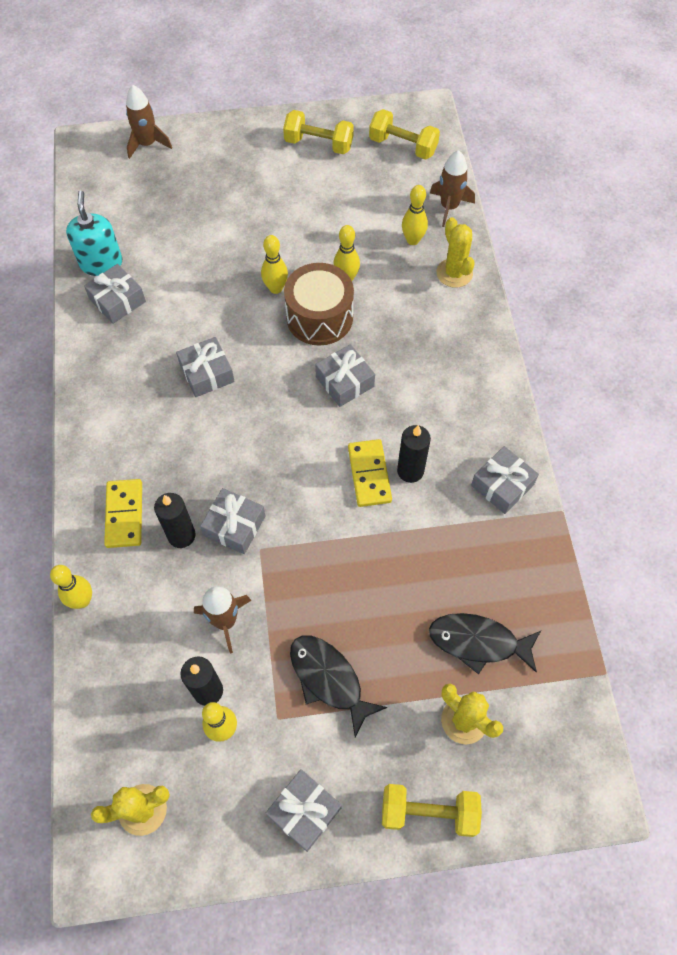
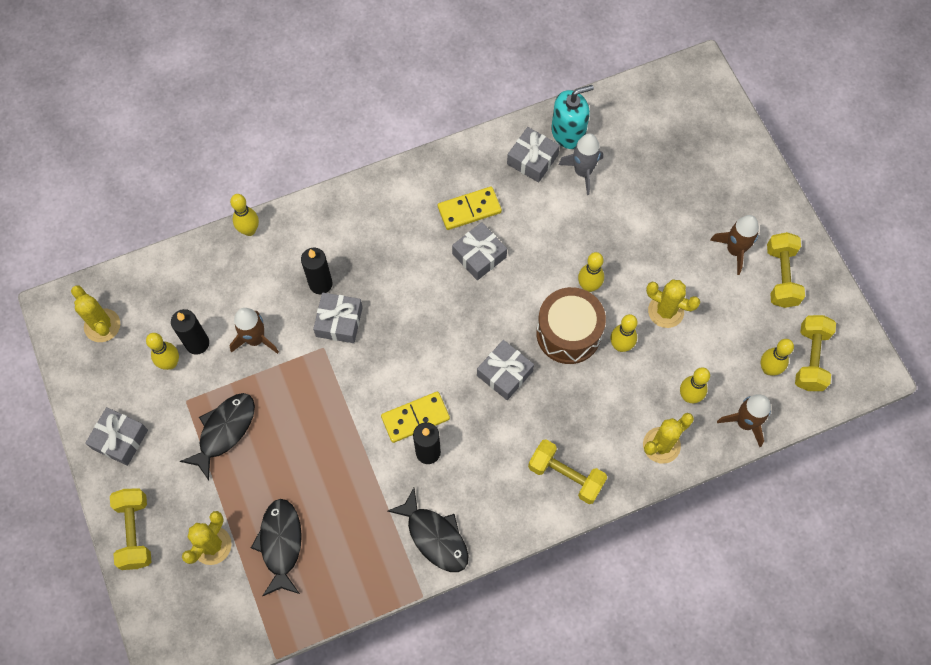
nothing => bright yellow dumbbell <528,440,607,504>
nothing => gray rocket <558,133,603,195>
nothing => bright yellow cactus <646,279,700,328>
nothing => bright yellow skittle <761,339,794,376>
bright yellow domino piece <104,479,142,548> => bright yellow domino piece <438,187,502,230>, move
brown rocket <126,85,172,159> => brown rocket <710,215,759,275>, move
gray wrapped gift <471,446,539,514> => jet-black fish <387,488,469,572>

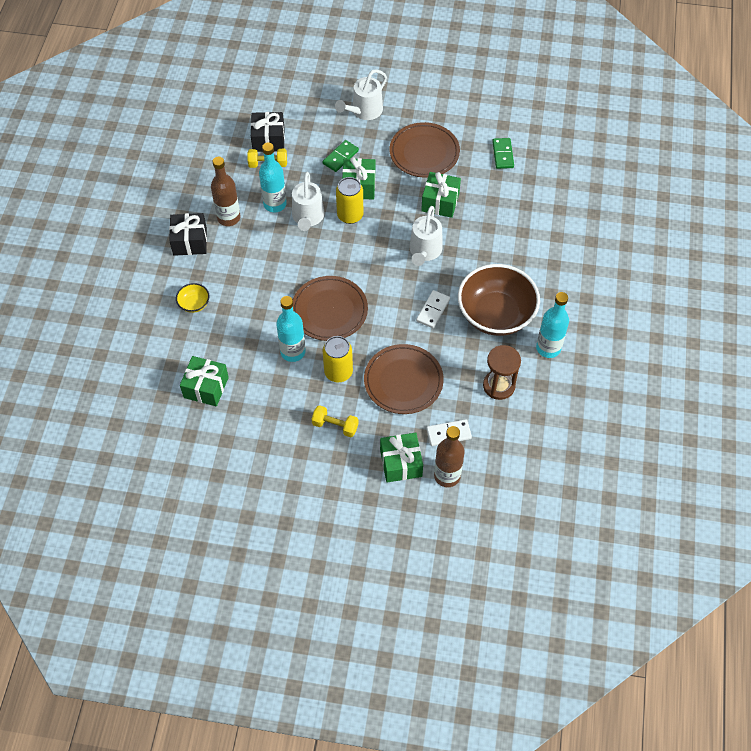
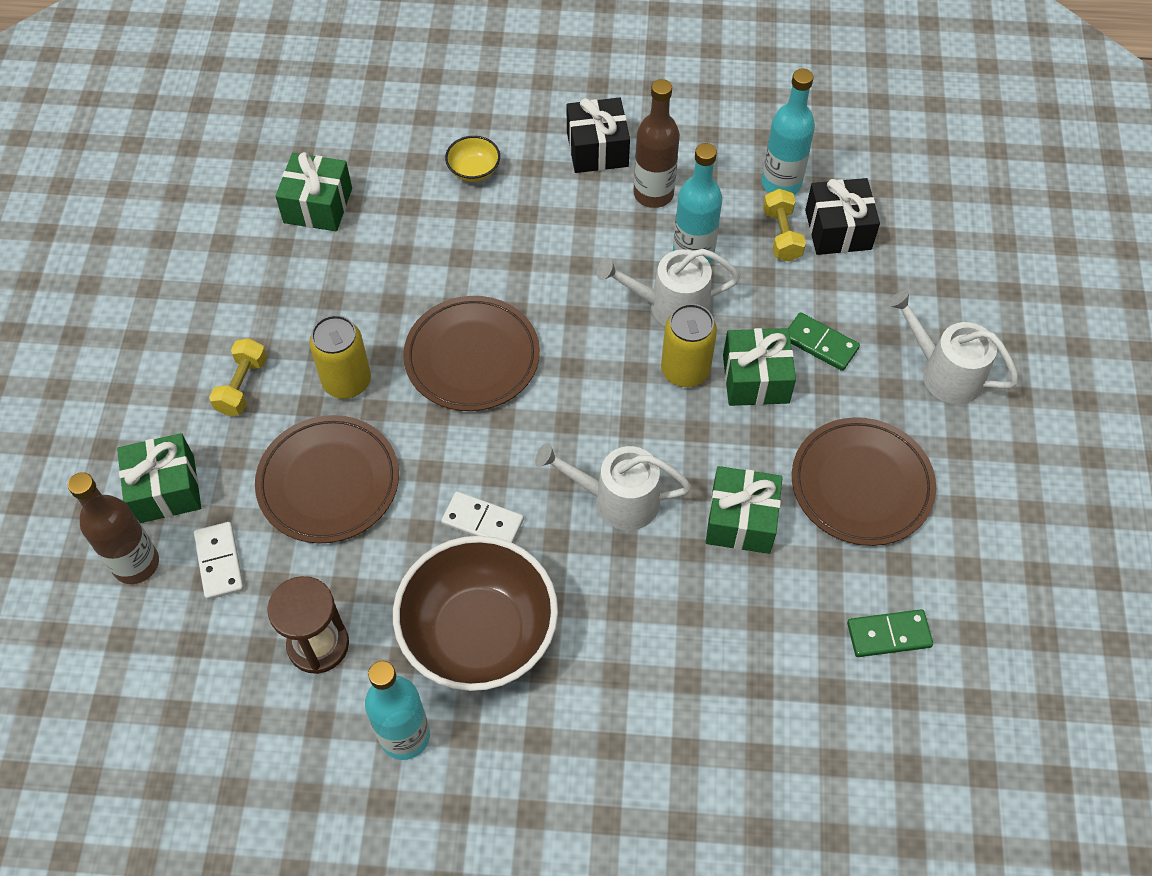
teal drink bottle <276,296,306,362> => teal drink bottle <762,69,815,195>, move

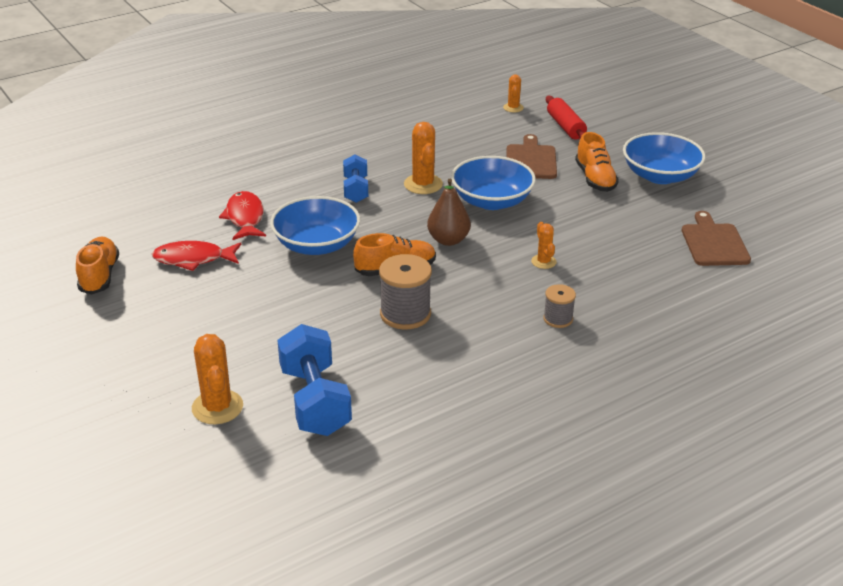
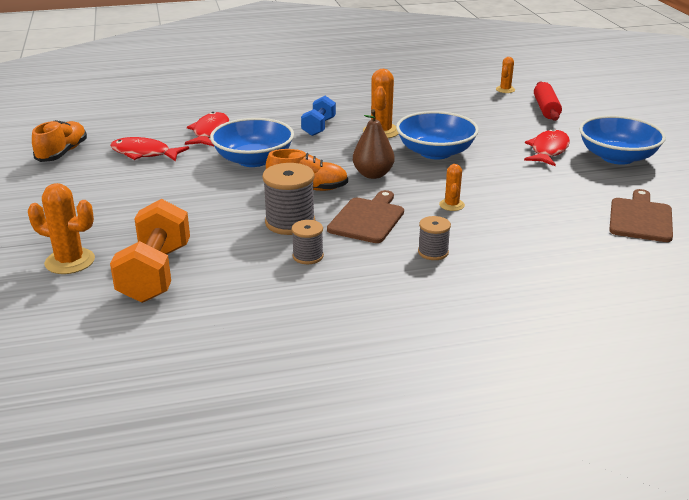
nothing => gray bobbin <292,220,324,264>
brown bread board <507,134,557,179> => brown bread board <327,190,404,243>, move
bright orange sneaker <575,132,619,192> => crimson fish <524,129,570,166>
blue dumbbell <277,324,352,436> => bright orange dumbbell <110,199,190,303>
bright orange cactus <192,334,243,424> => bright orange cactus <28,183,95,274>, 75 degrees counterclockwise

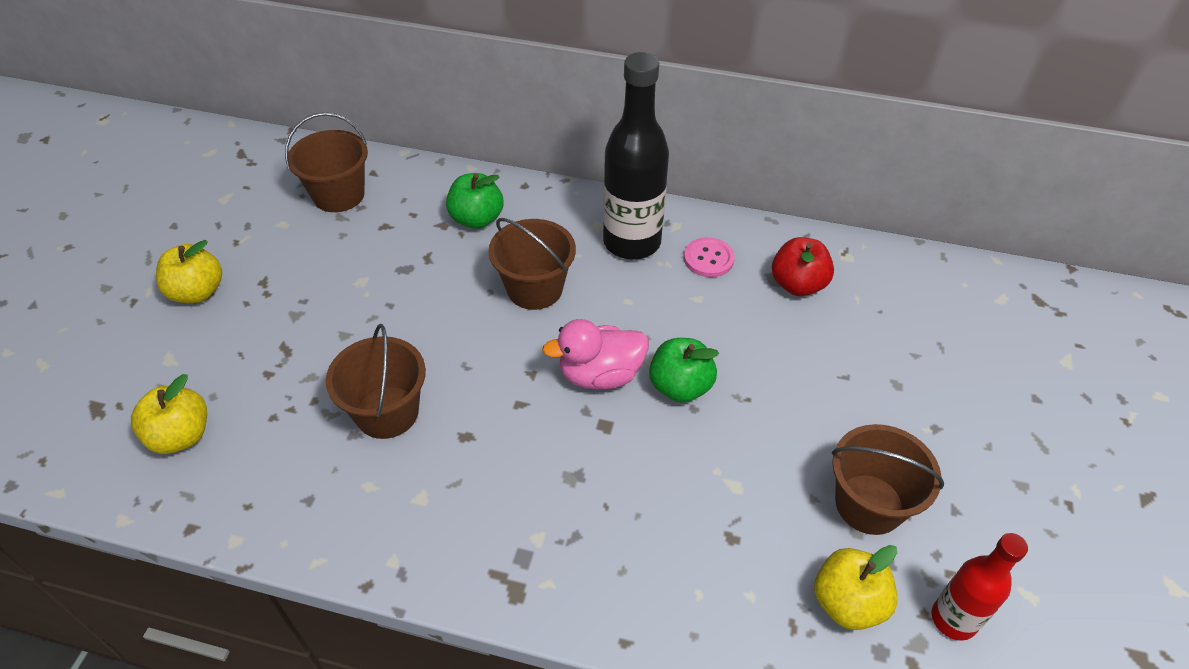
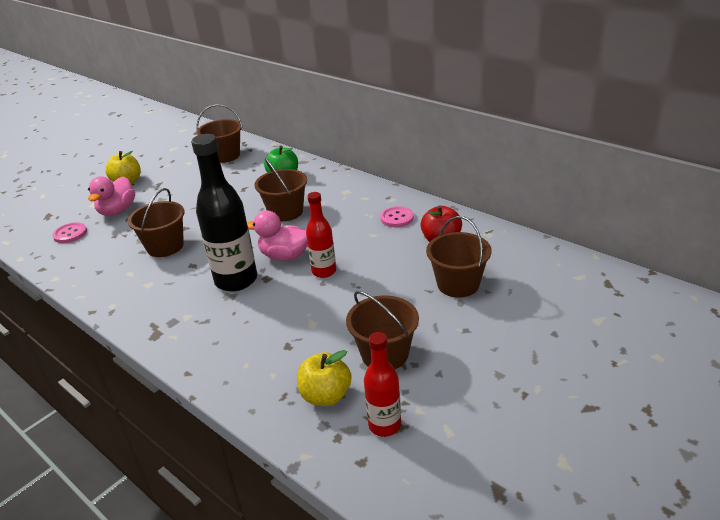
nothing => pink duck <88,176,135,216>
nothing => brown pail <426,216,491,298>
jet-black drink bottle <603,52,669,260> => jet-black drink bottle <191,134,257,292>, move
bright yellow toy apple <131,374,207,454> => pink sewing button <52,222,87,243>
emerald toy apple <649,338,719,403> => crimson drink bottle <306,192,336,278>

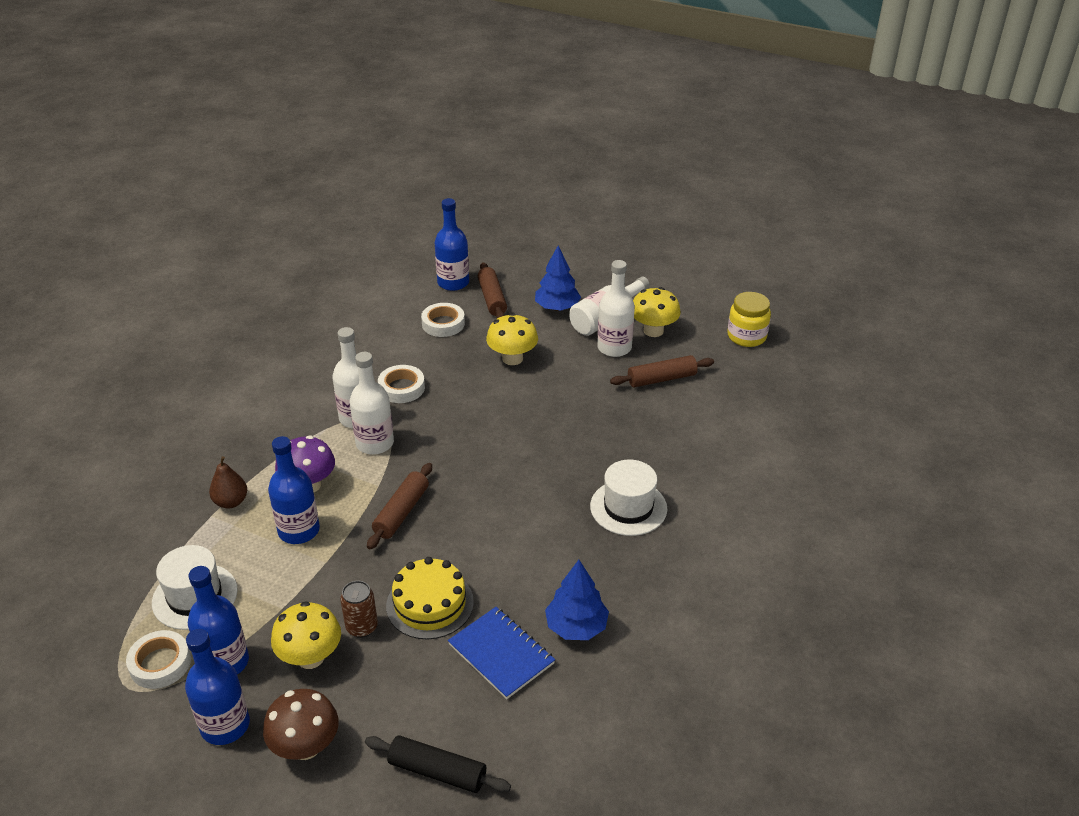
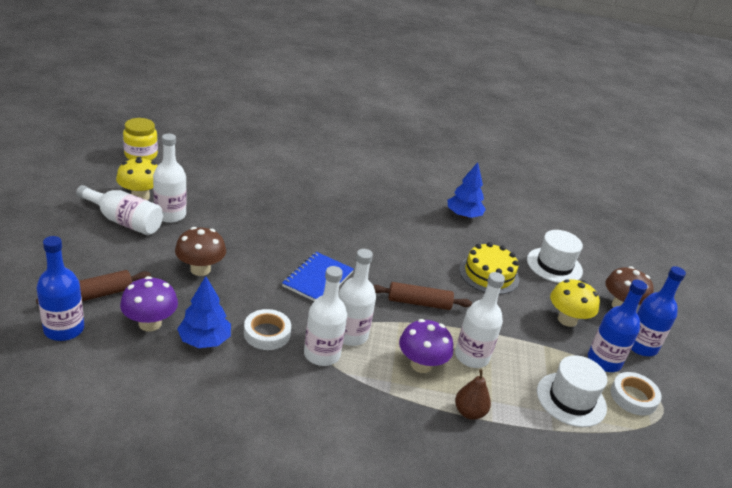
brown can <340,581,378,638> => nothing
jet-black rolling pin <365,735,511,793> => nothing
brown rolling pin <610,355,714,387> => nothing
blue exercise book <448,607,555,699> => blue exercise book <282,252,354,301>, move
blue tree <535,246,581,311> => blue tree <177,276,231,348>, move
white tall hat <590,460,667,536> => white tall hat <527,230,583,283>, move
white tape <421,303,465,337> => violet mushroom <120,276,178,331>
blue drink bottle <268,436,320,544> => white drink bottle <455,272,505,368>
bright yellow mushroom <486,313,538,365> => brown mushroom <175,227,226,276>

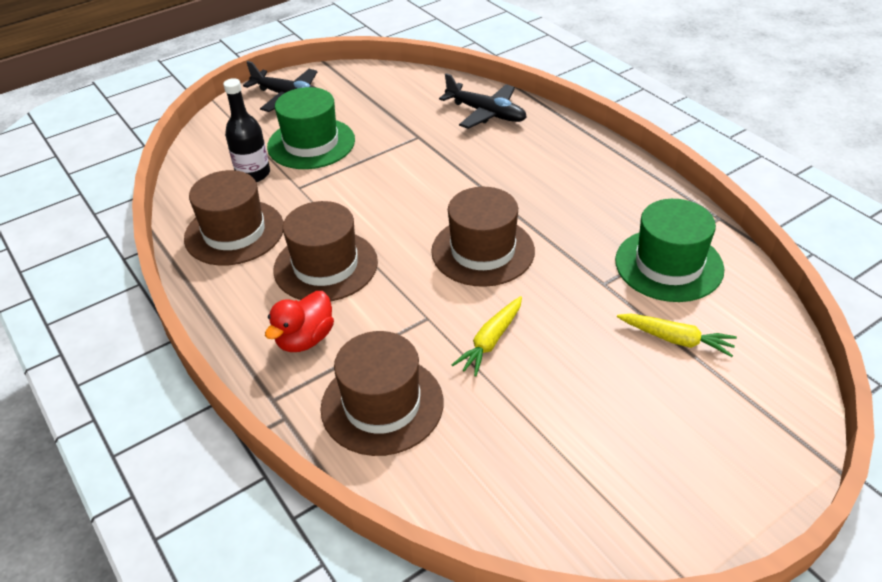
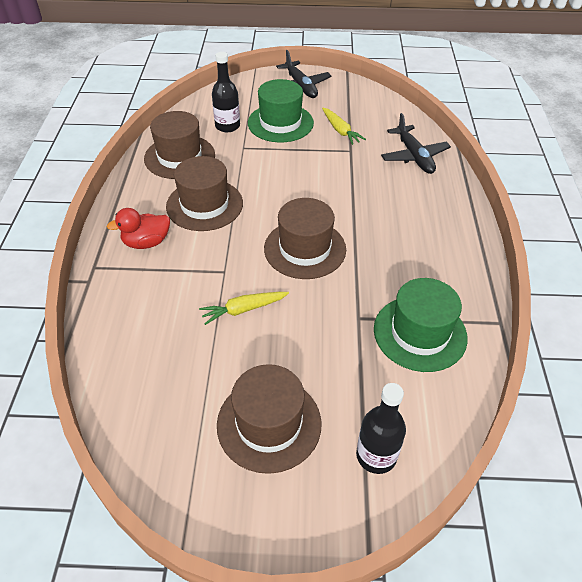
nothing => jet-black drink bottle <356,383,406,474>
brown tall hat <320,331,443,456> => brown tall hat <217,364,322,474>, move
bright yellow toy carrot <617,314,737,357> => bright yellow toy carrot <322,108,366,145>, move

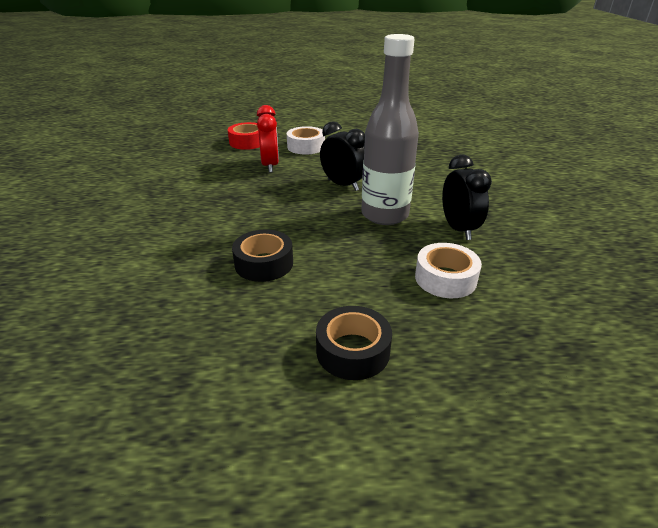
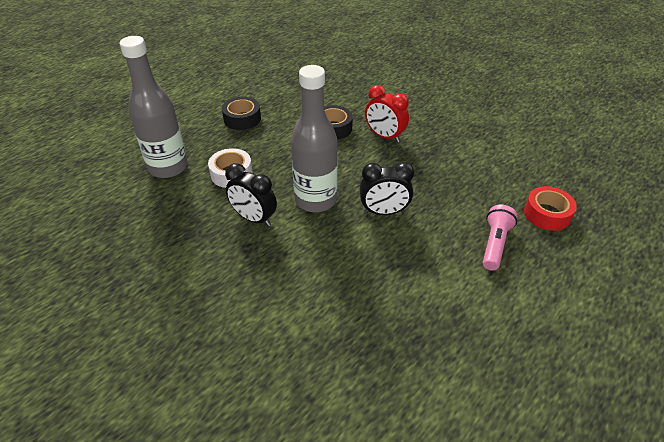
nothing => gray drink bottle <120,36,188,178>
crimson bedside clock <257,105,279,173> => crimson bedside clock <365,85,409,143>, move
white tape <287,126,325,155> => pink flashlight <483,205,517,271>

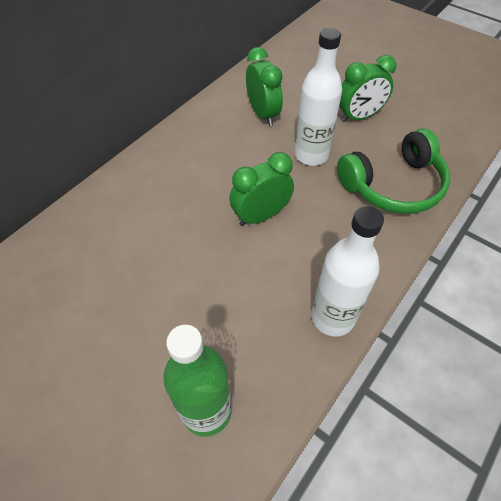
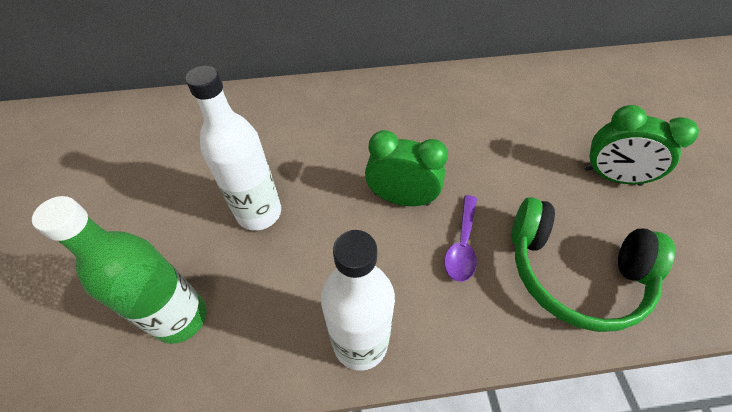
emerald bedside clock <246,47,283,126> => nothing
nothing => violet tablespoon <444,195,477,282>
white drink bottle <295,28,342,166> => white drink bottle <186,66,281,231>, move

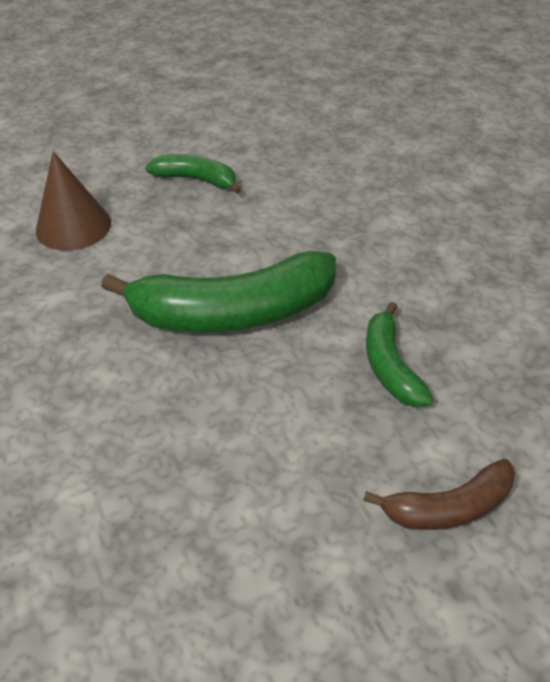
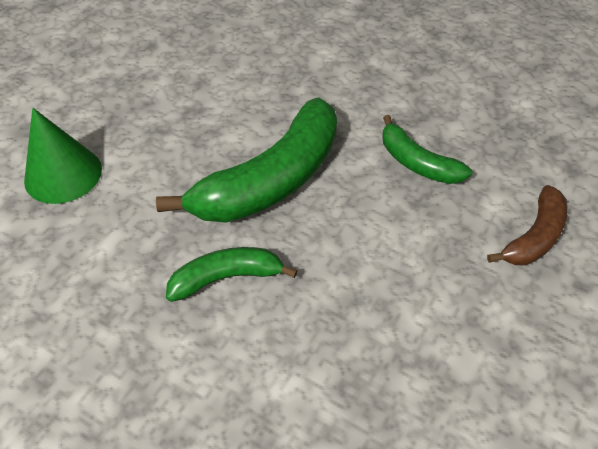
emerald banana fruit <145,154,242,194> => emerald banana fruit <166,247,298,302>, move
brown solid cone <36,151,111,251> => emerald solid cone <24,108,102,204>

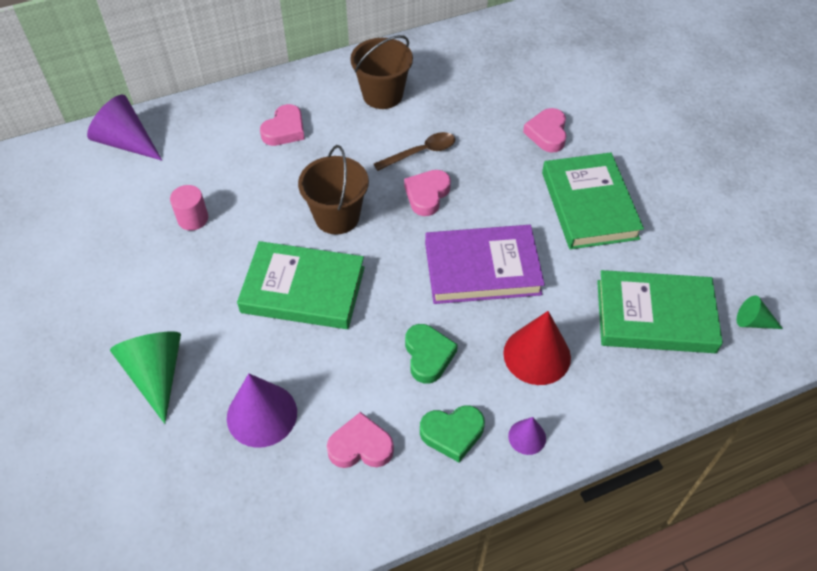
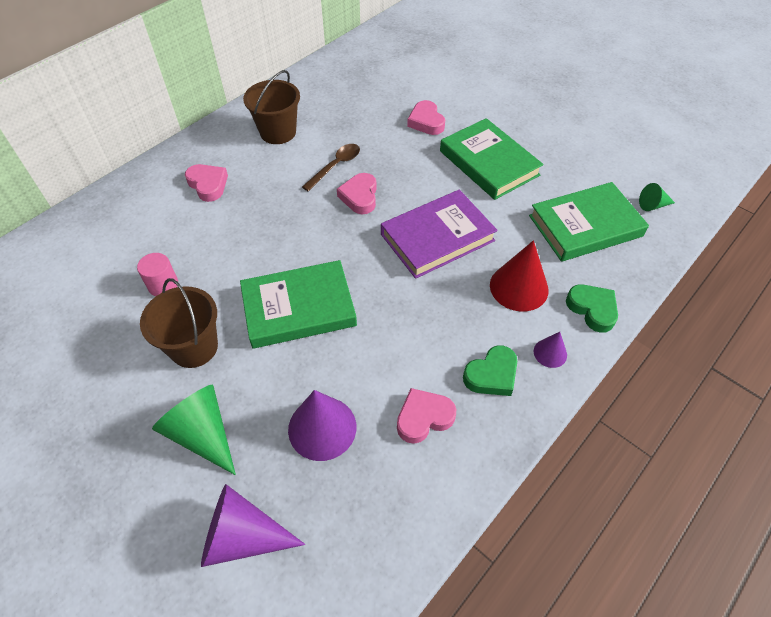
violet solid cone <87,95,162,161> => violet solid cone <201,484,305,567>, move
brown pail <298,145,369,235> => brown pail <140,278,218,368>, move
emerald heart shape <405,324,458,384> => emerald heart shape <566,284,618,333>, move
pink heart shape <260,104,305,146> => pink heart shape <185,164,228,202>, 45 degrees counterclockwise

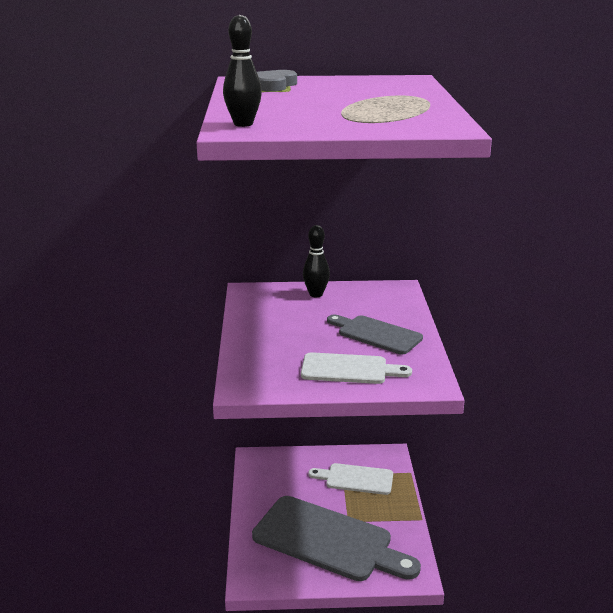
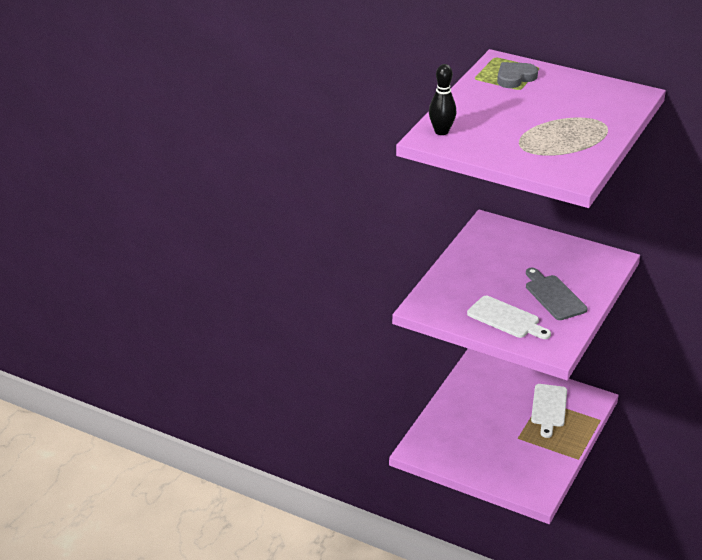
gray bread board <252,496,421,581> => nothing
jet-black skittle <303,225,330,297> => nothing
white bread board <308,463,393,495> => white bread board <531,384,567,438>, 120 degrees counterclockwise

